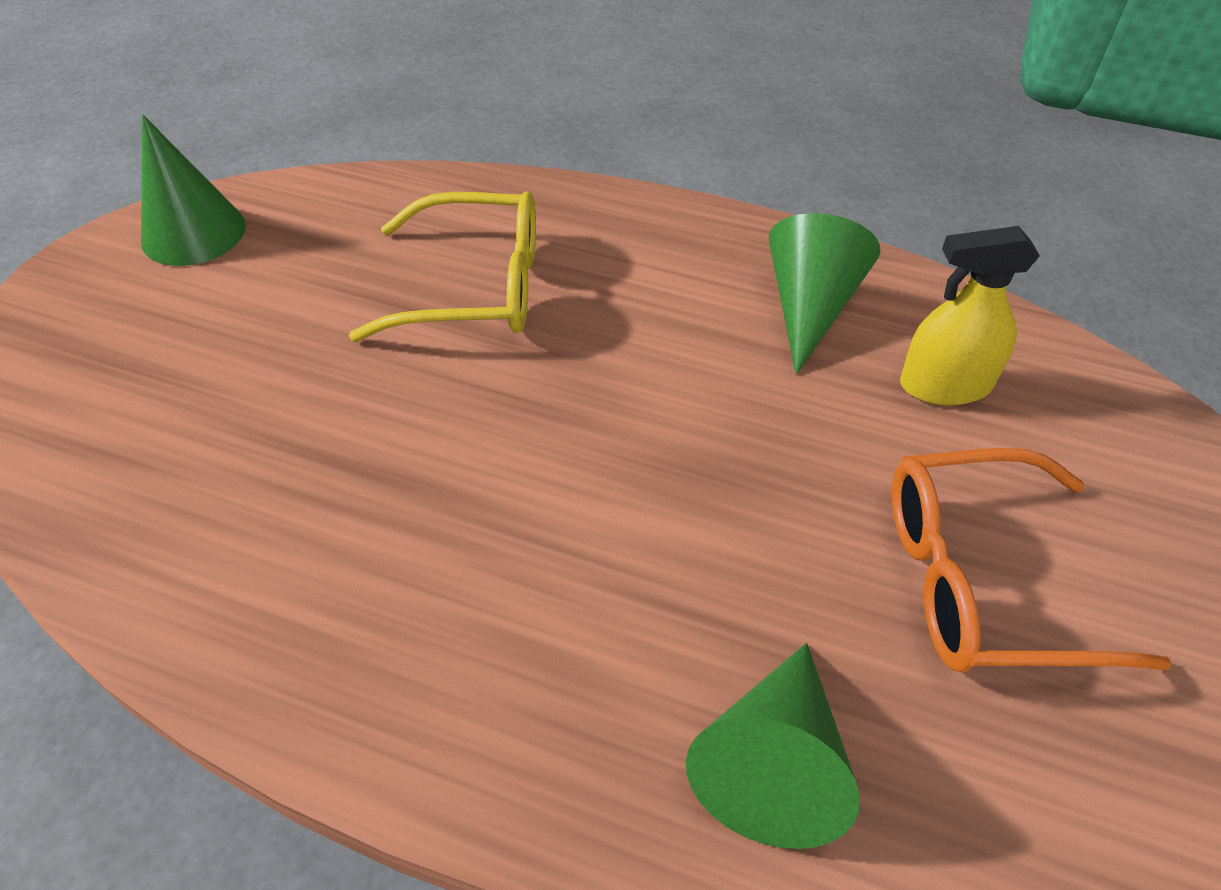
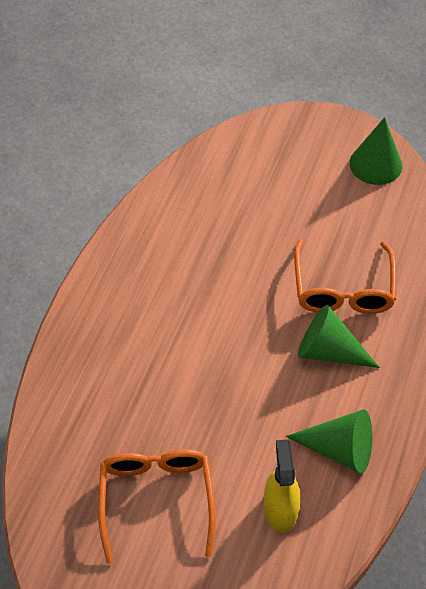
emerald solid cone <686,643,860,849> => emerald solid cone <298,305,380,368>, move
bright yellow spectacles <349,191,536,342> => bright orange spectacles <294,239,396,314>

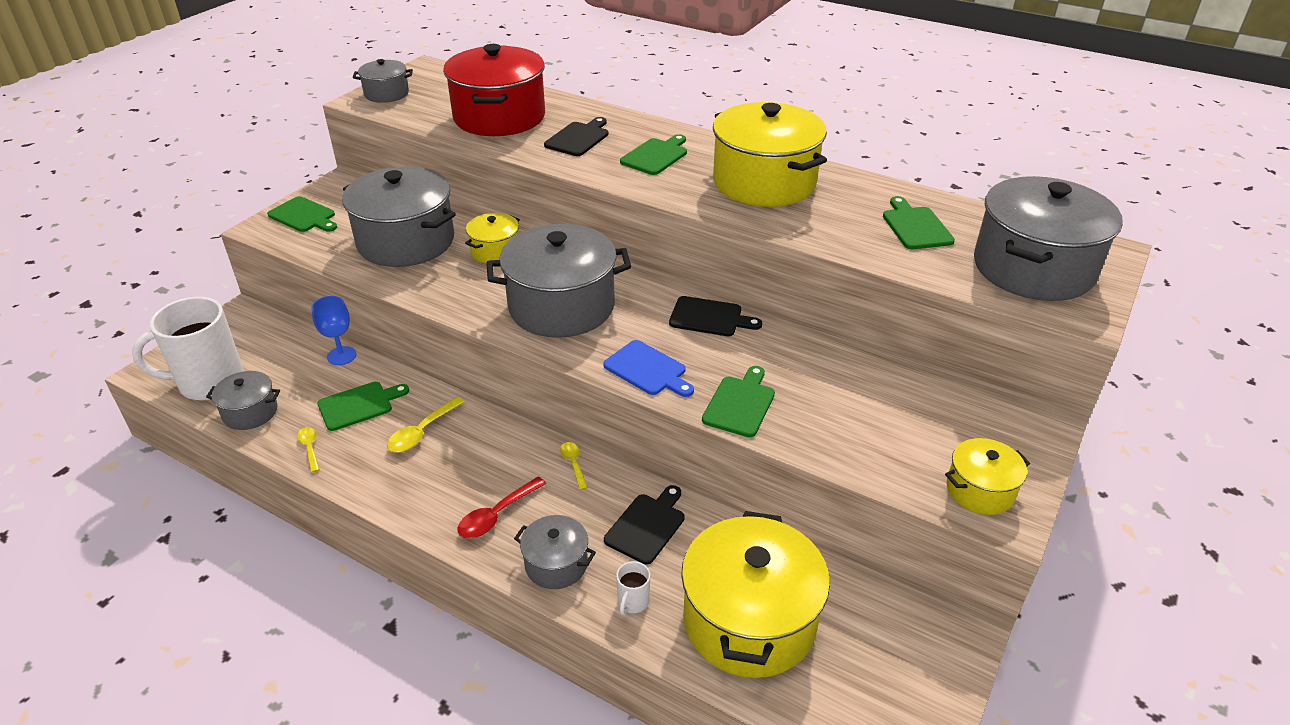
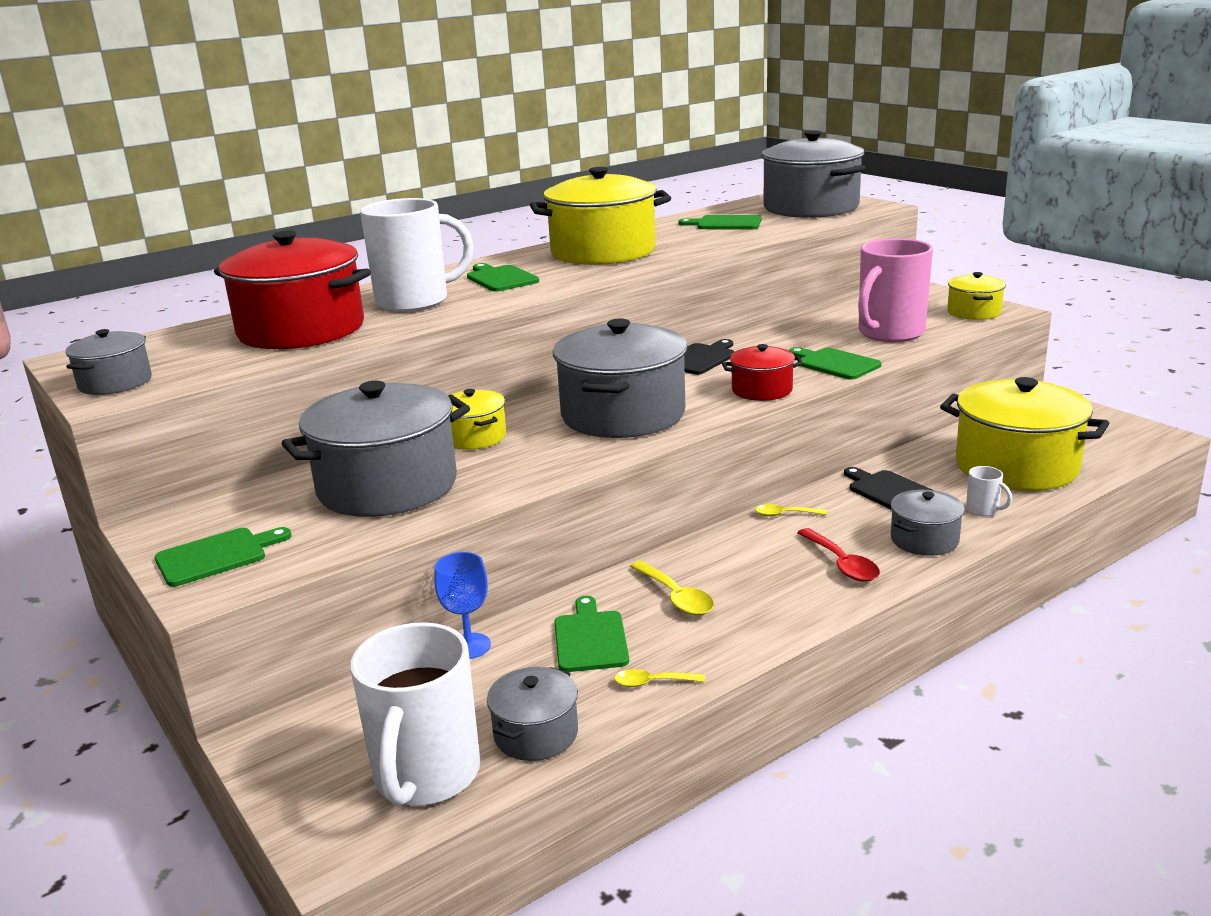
nothing => pink mug <858,238,933,342>
jet-black bread board <544,117,609,156> => white mug <360,198,474,312>
blue bread board <603,340,694,397> => crimson cooking pot <722,344,803,401>

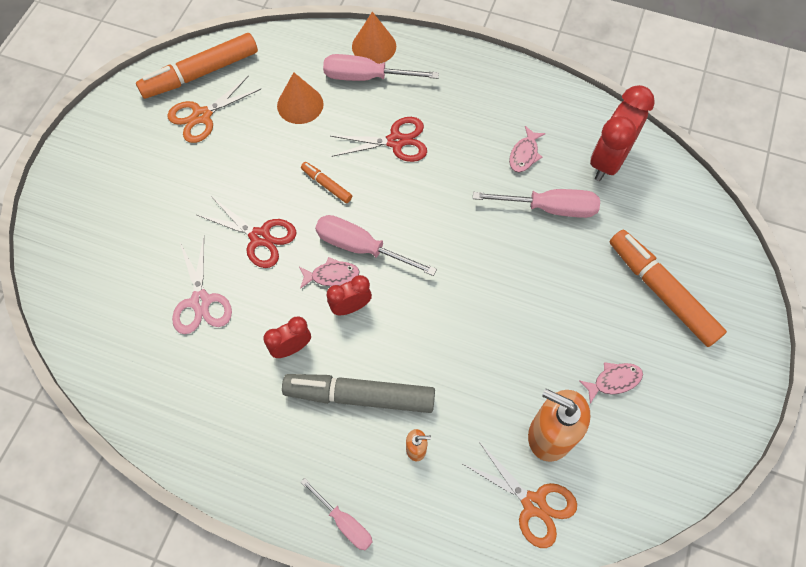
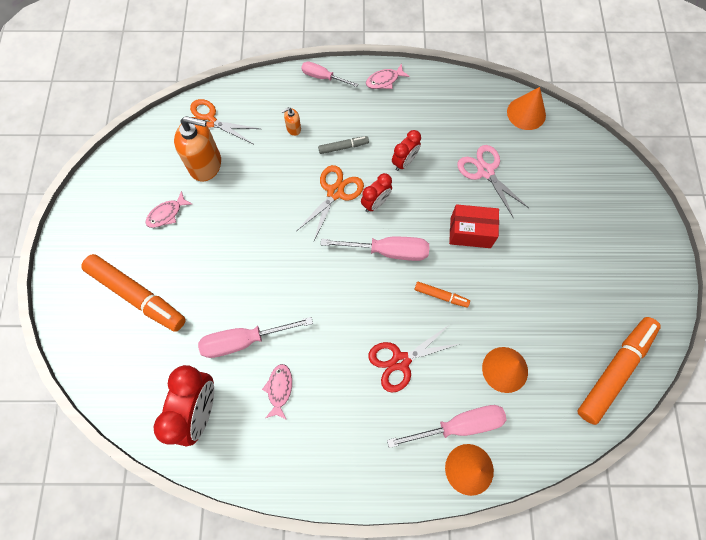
nothing => bright orange solid cone <507,87,546,130>
bright orange scissors <168,75,261,143> => bright orange scissors <297,165,364,240>, move
pink fish <299,257,360,289> => pink fish <366,63,410,89>, move
crimson scissors <197,196,296,268> => crimson box <449,204,499,248>
gray marker <282,374,435,413> => gray marker <318,136,369,154>, x0.47

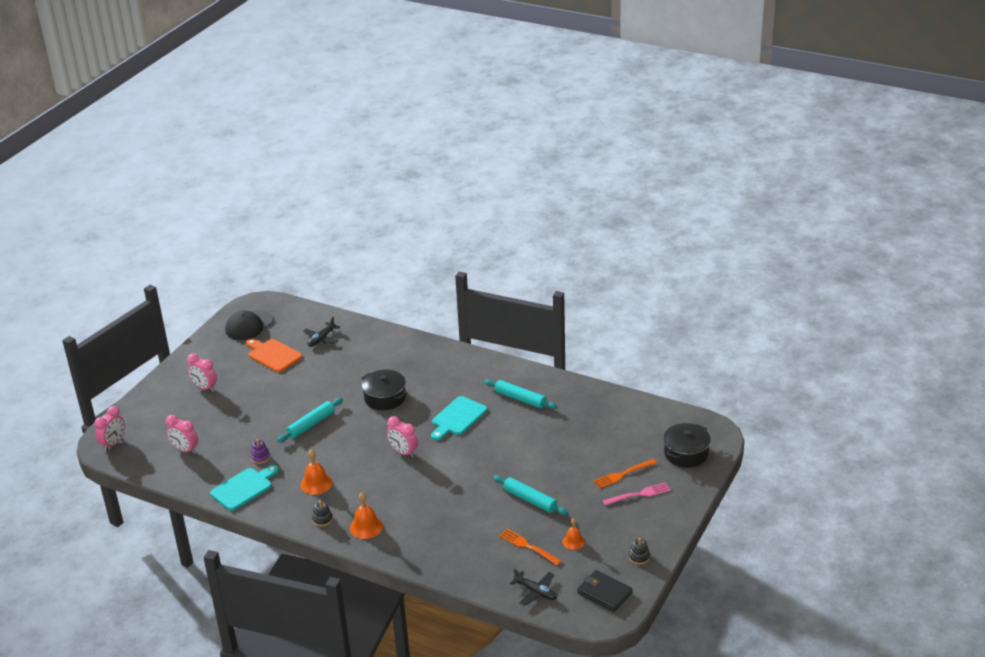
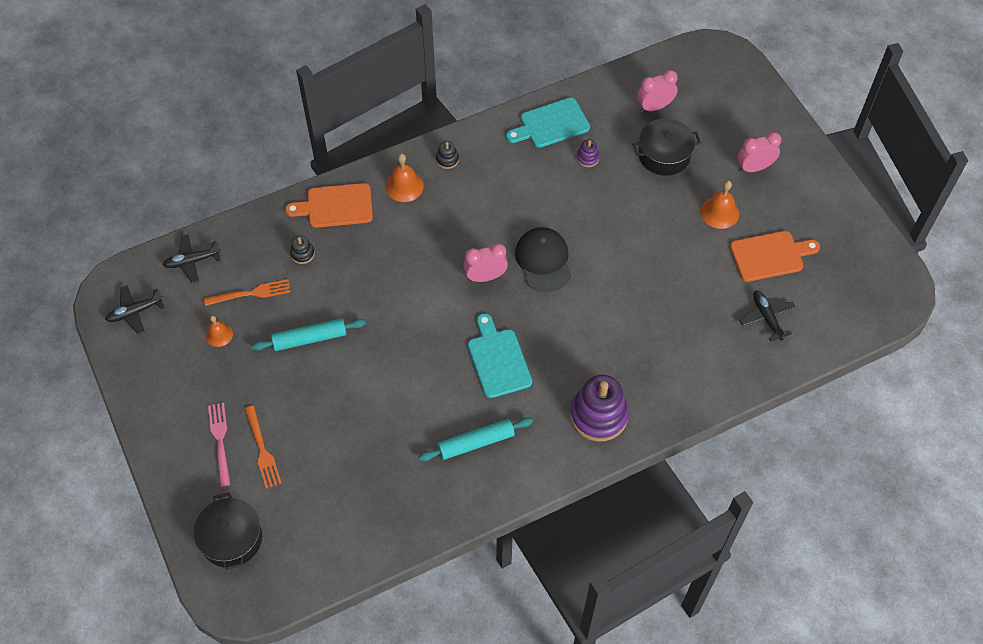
pink bedside clock <94,406,125,451> => nothing
teal rolling pin <277,398,343,442> => nothing
nothing => bright orange bread board <285,183,373,228>
nothing => violet stacking rings <570,375,629,441>
jet-black cap <225,310,273,340> => jet-black cap <515,227,572,292>, move
bright orange bell <300,449,333,495> => bright orange bell <700,180,739,229>, move
jet-black cooking pot <361,370,407,410> => jet-black cooking pot <632,118,701,176>, move
jet-black stacking rings <629,538,650,565> => jet-black stacking rings <290,235,315,264>, move
jet-black billfold <577,570,632,612> => jet-black toy plane <105,285,164,335>
teal bread board <210,465,279,511> => teal bread board <506,98,590,148>, 75 degrees clockwise
bright orange fork <593,459,657,488> => bright orange fork <245,406,282,489>, 150 degrees clockwise
pink fork <603,482,671,506> => pink fork <208,403,230,487>, 150 degrees clockwise

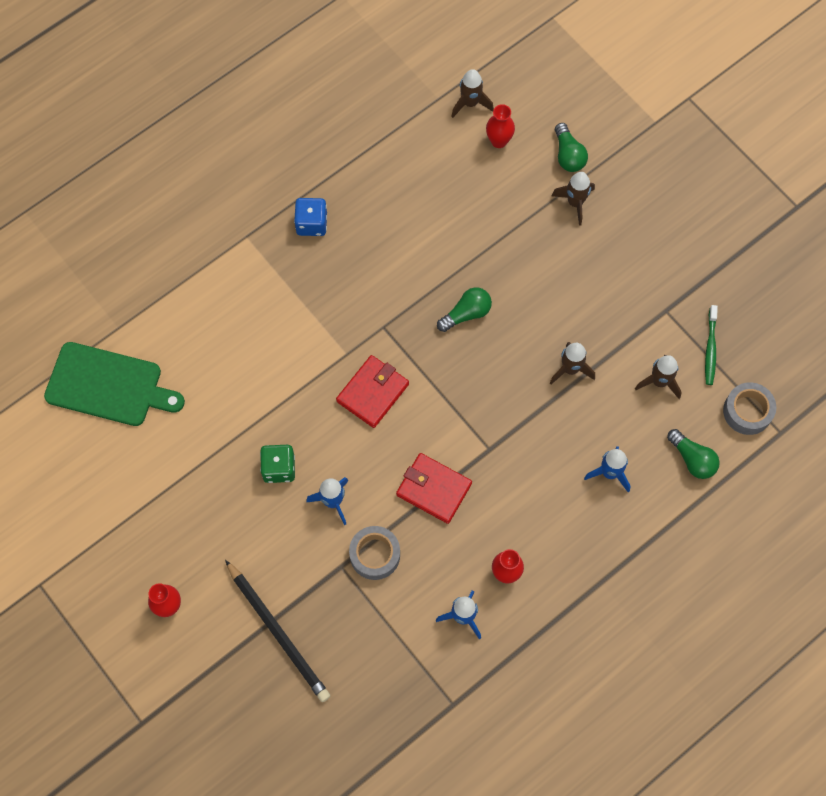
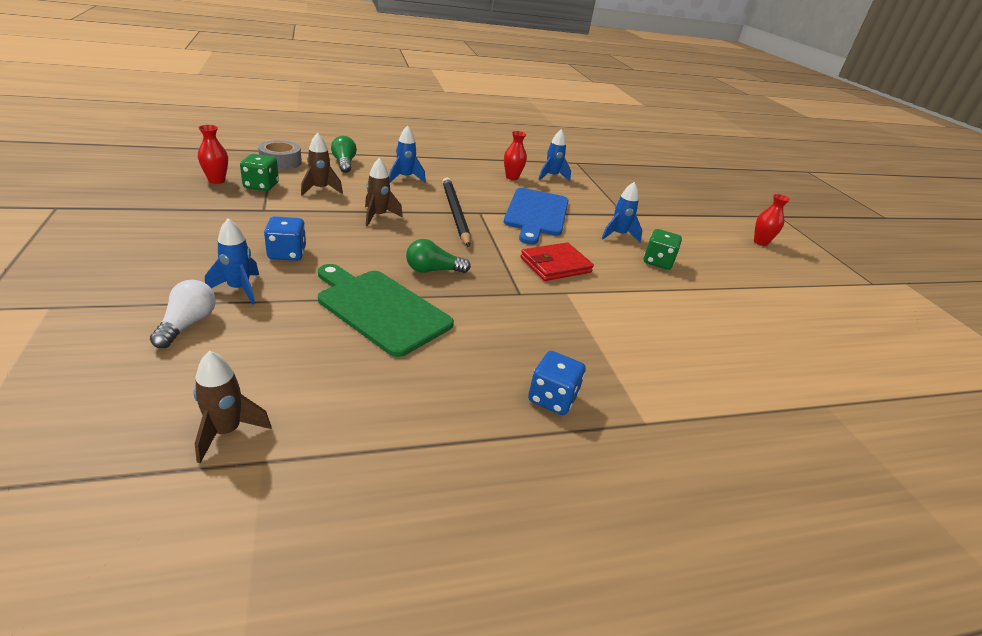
gray tape <349,526,400,580> => nothing
nothing => blue die <264,216,306,261>
emerald bread board <44,342,185,426> => emerald bread board <318,264,454,357>, move
jet-black wooden pencil <225,560,330,702> => jet-black wooden pencil <442,177,471,247>, move
crimson tall vase <486,104,515,148> => crimson tall vase <198,125,228,184>, move
crimson billfold <396,453,472,524> => blue bread board <504,188,569,245>
emerald tooth brush <705,305,718,385> => emerald die <240,154,279,191>
brown rocket <552,172,595,226> => blue rocket <205,218,259,305>
emerald light bulb <555,123,588,172> => white light bulb <150,280,216,348>

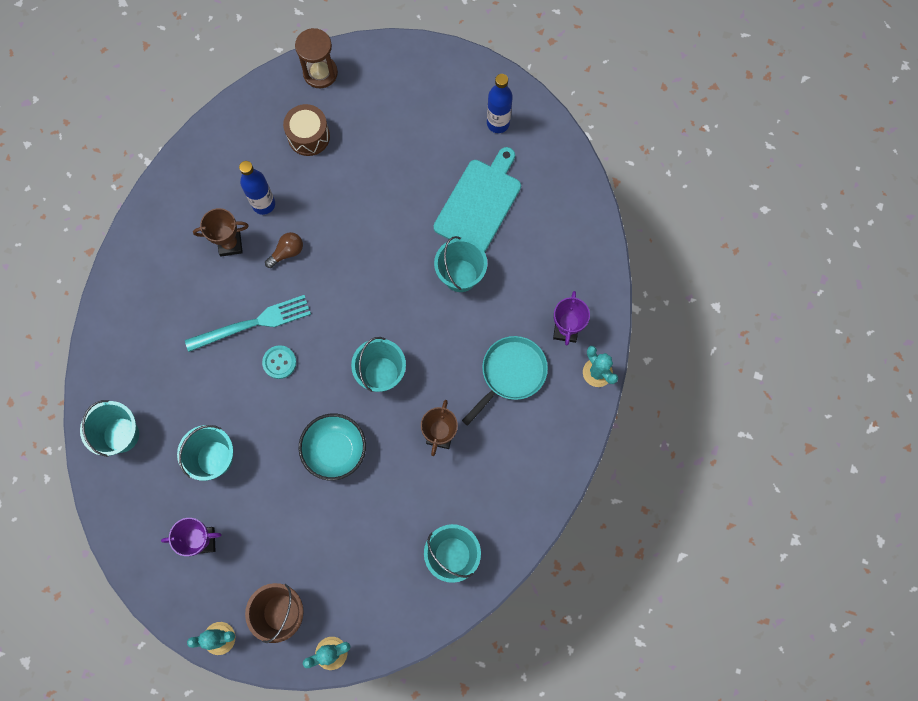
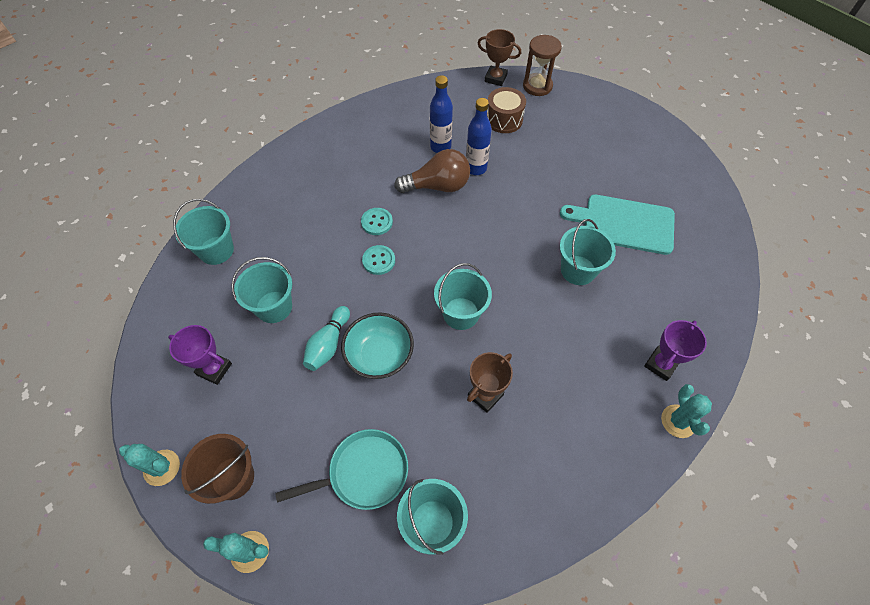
nothing => teal skittle <303,306,350,371>
brown trophy <193,208,249,257> => brown trophy <478,29,521,86>, move
teal skillet <462,336,548,426> => teal skillet <275,429,408,510>, move
blue drink bottle <487,74,513,133> => blue drink bottle <466,98,492,175>, move
teal fork <185,295,311,352> => teal sewing button <361,208,393,235>
teal bread board <434,147,521,252> => teal bread board <560,194,675,255>, 135 degrees counterclockwise
brown light bulb <265,232,303,268> => brown light bulb <394,149,470,193>, x1.82

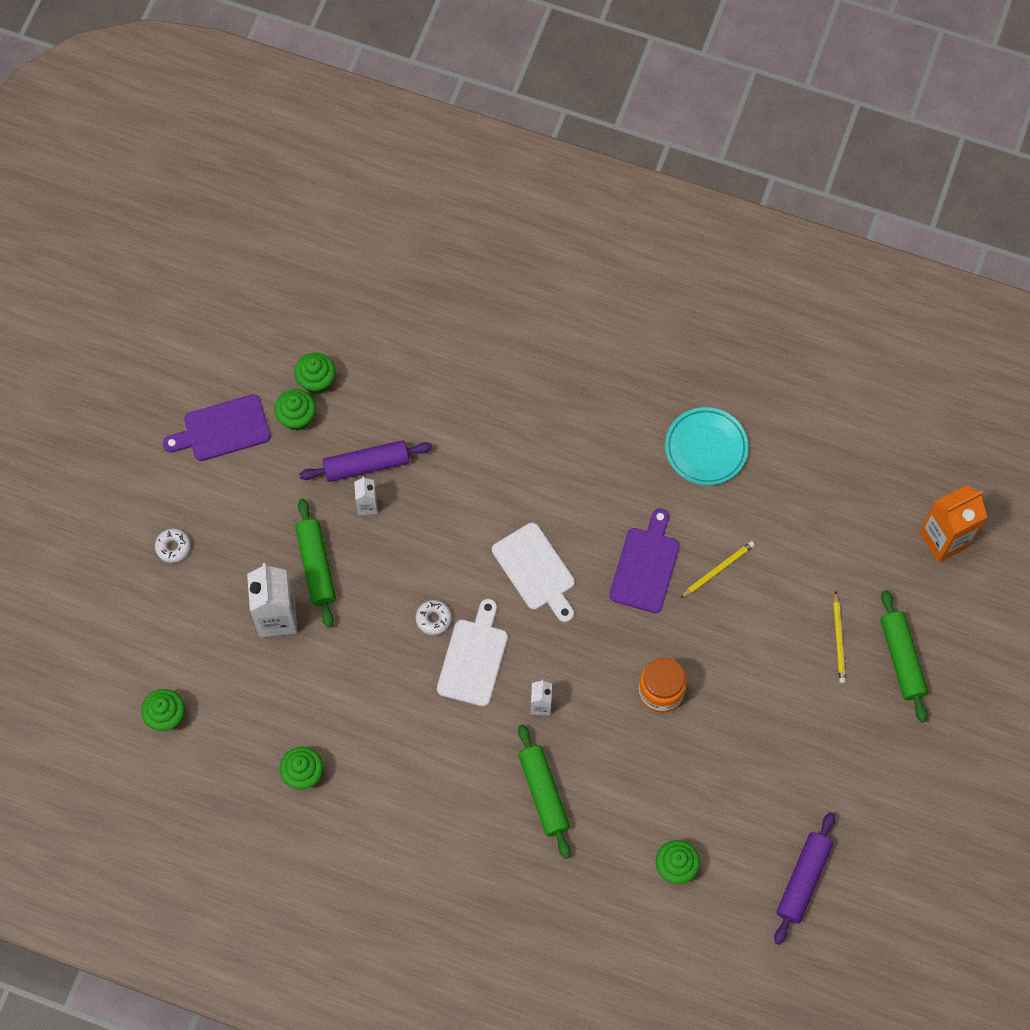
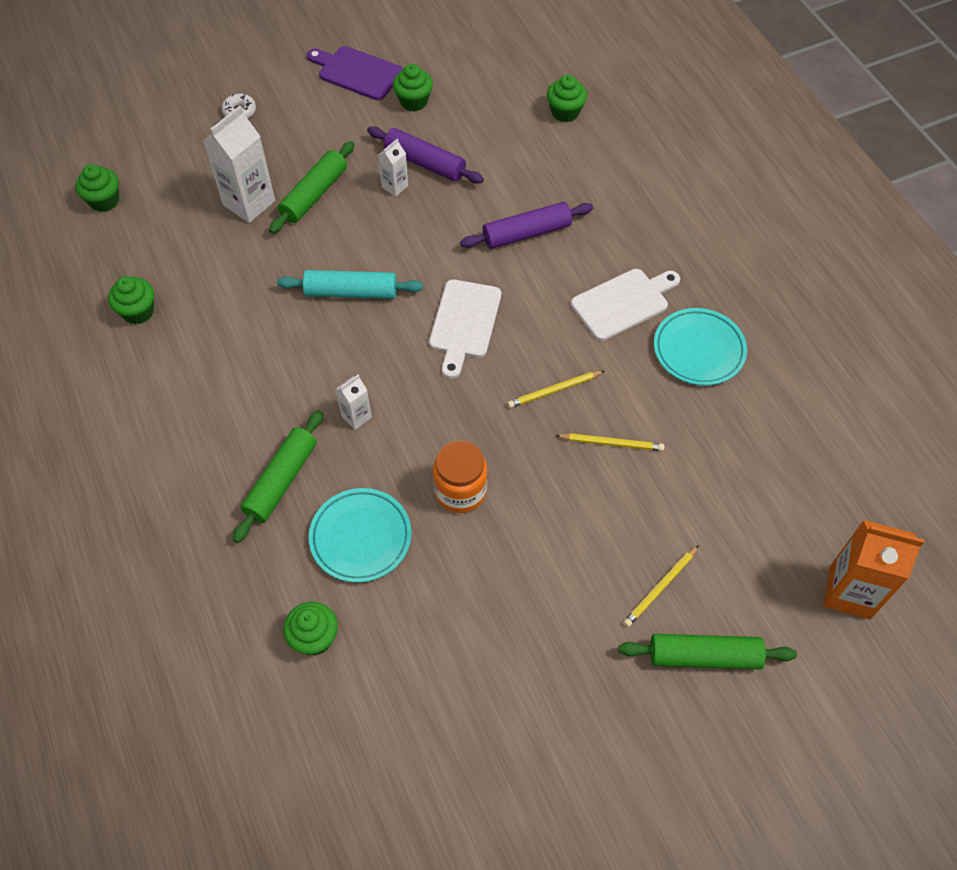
nothing => teal flat dish <309,488,412,583>
emerald cupcake <294,352,335,394> => emerald cupcake <547,75,587,122>, move
white bread board <437,599,508,707> => white bread board <571,269,680,341>, move
violet rolling pin <774,812,835,945> => violet rolling pin <460,202,593,249>, move
white doughnut <416,600,452,635> => teal rolling pin <277,270,423,299>
violet bread board <609,508,680,613> => bright yellow wooden pencil <508,371,604,408>
emerald rolling pin <880,590,928,723> => emerald rolling pin <618,634,797,670>, 60 degrees clockwise

